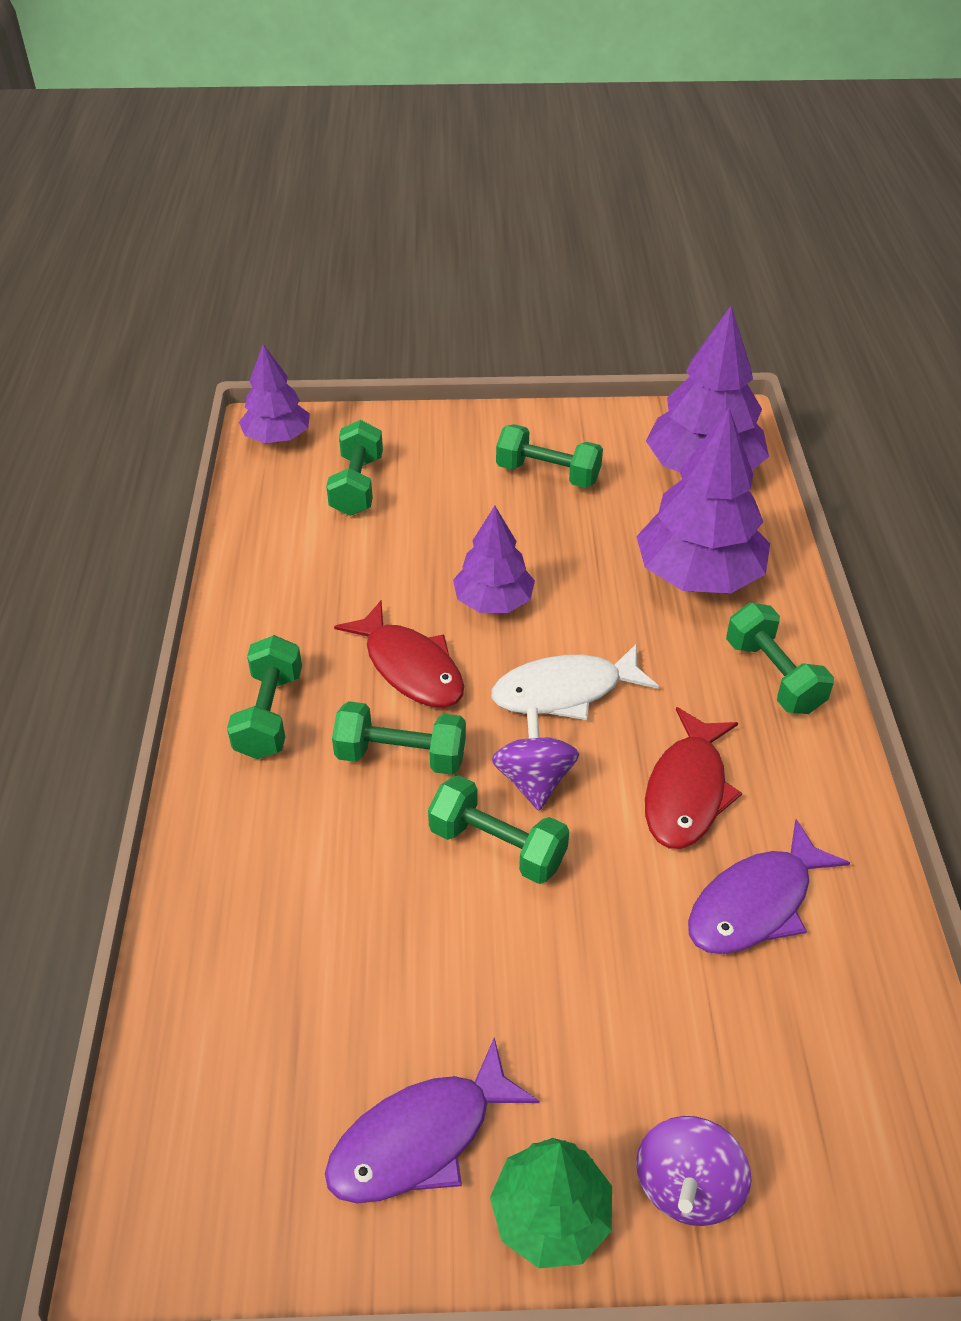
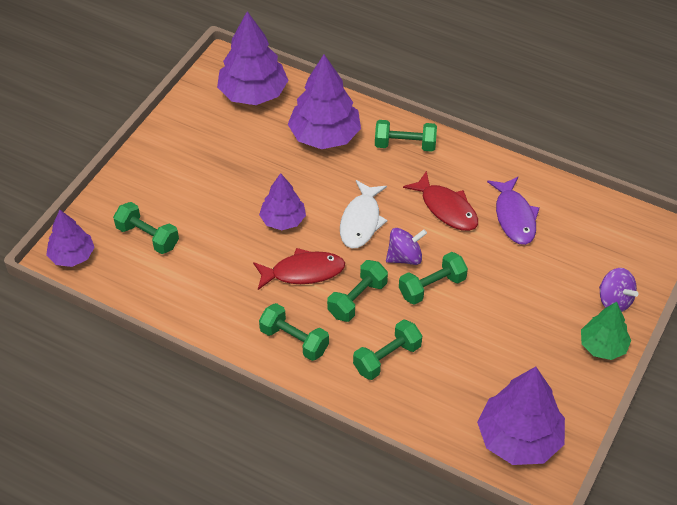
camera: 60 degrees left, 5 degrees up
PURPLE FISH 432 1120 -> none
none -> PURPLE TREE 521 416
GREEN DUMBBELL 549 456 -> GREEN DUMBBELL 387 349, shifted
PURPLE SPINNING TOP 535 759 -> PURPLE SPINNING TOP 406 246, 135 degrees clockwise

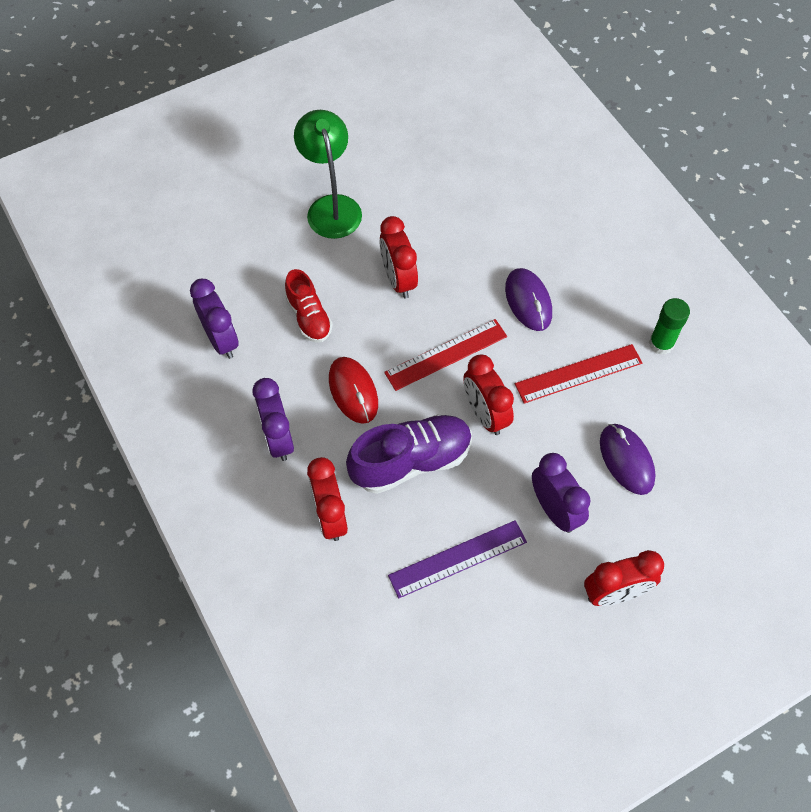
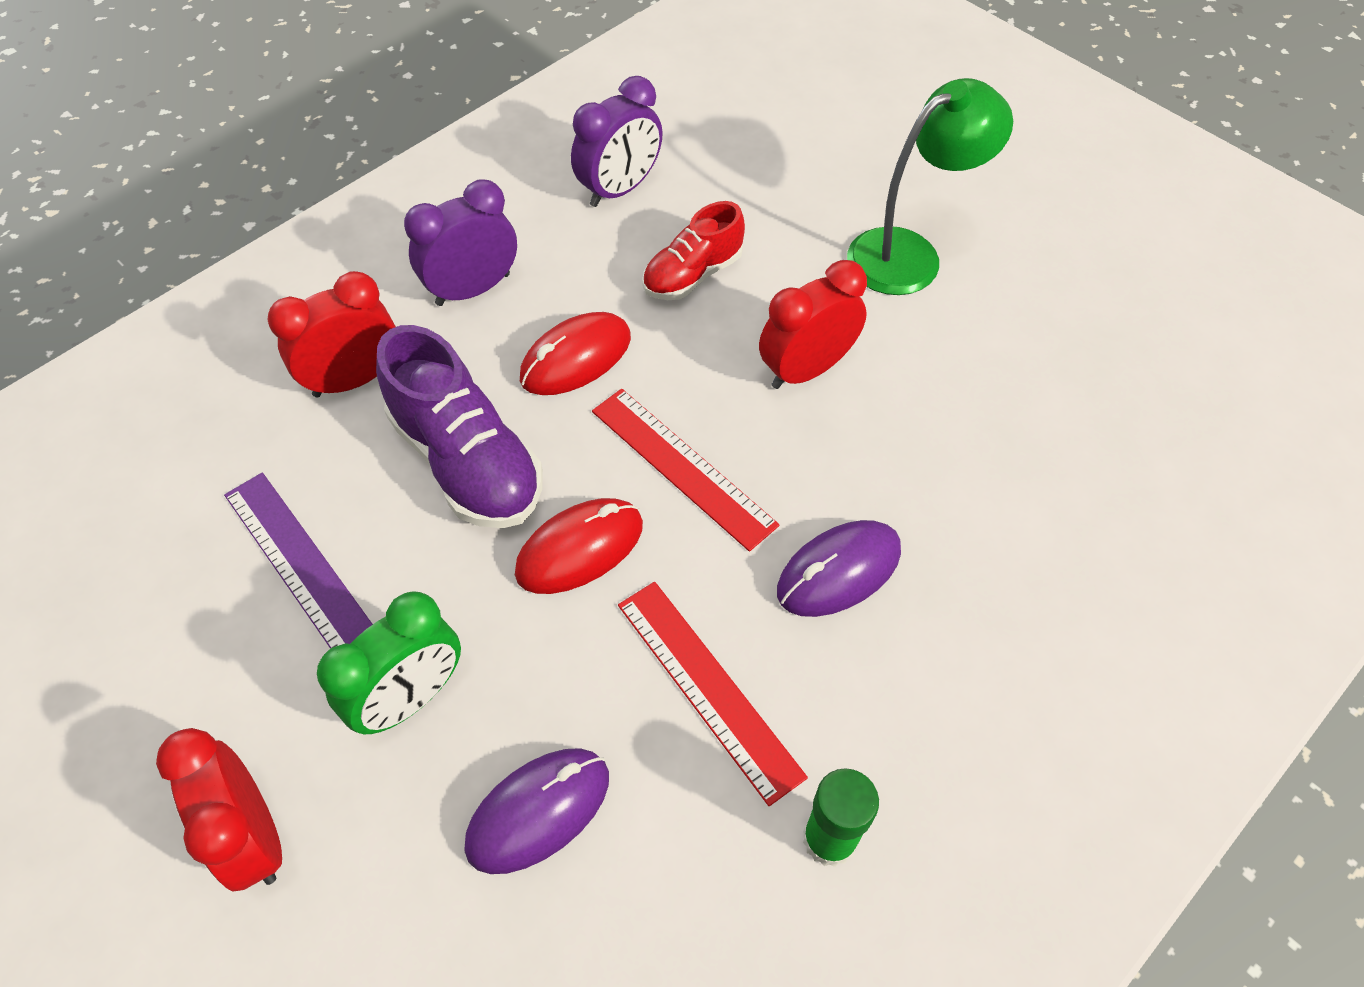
camera: 75 degrees right, 5 degrees down
RED CLOCK 488 395 -> RED MOUSE 579 546
PURPLE CLOCK 561 493 -> GREEN CLOCK 389 662

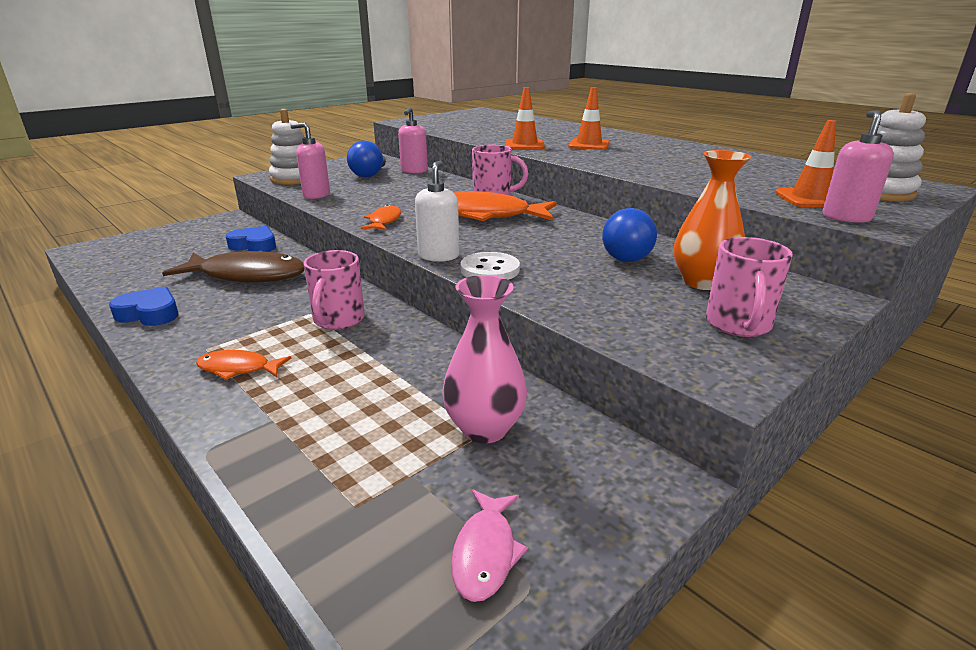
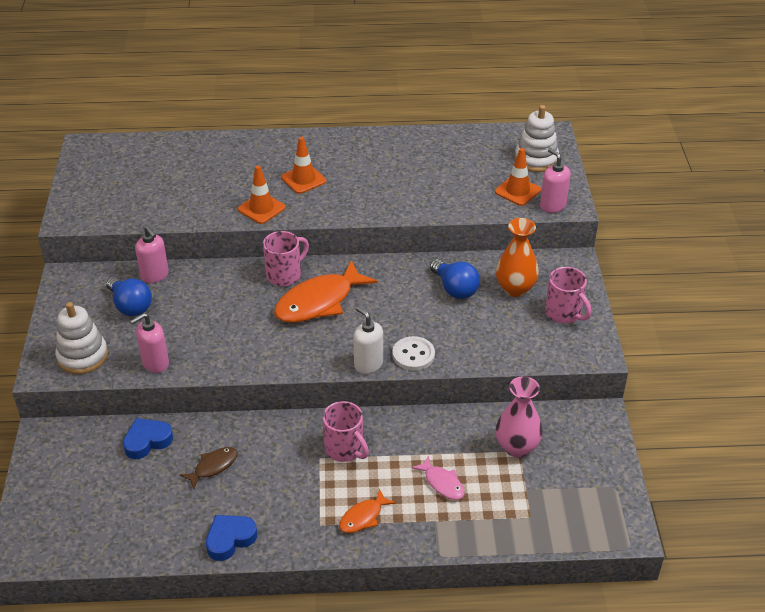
camera: 50 degrees left, 15 degrees up
ORANGE FISH 381 218 -> none
PINK FISH 489 546 -> PINK FISH 438 478, shifted
BROWN FISH 233 266 -> BROWN FISH 209 468, x0.50

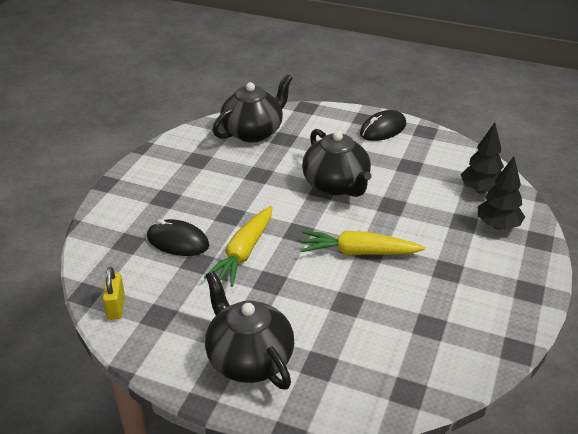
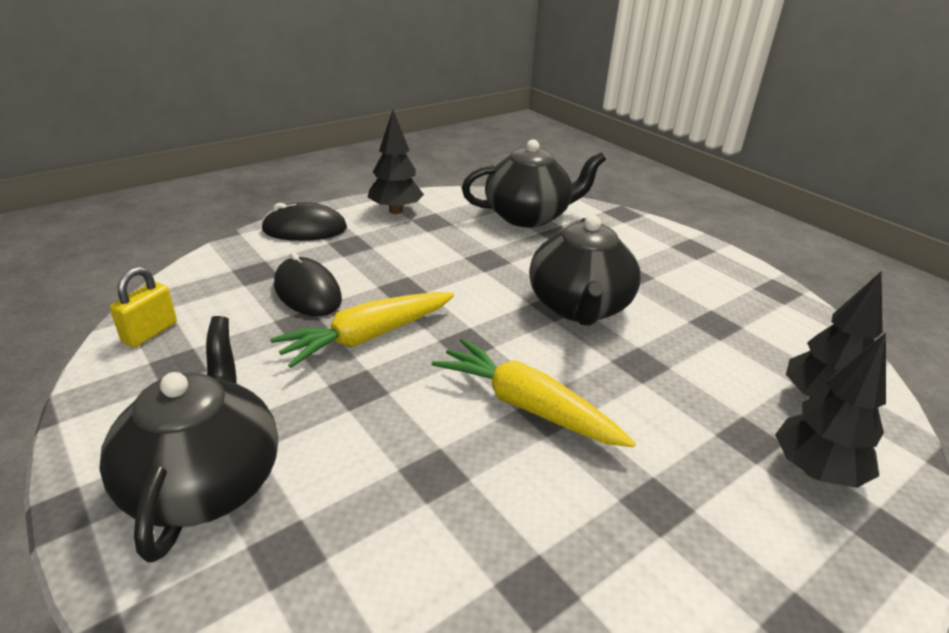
camera: 30 degrees right, 5 degrees down
none -> BLACK TREE 396 162
BLACK MOUSE 383 125 -> BLACK MOUSE 304 221, shifted

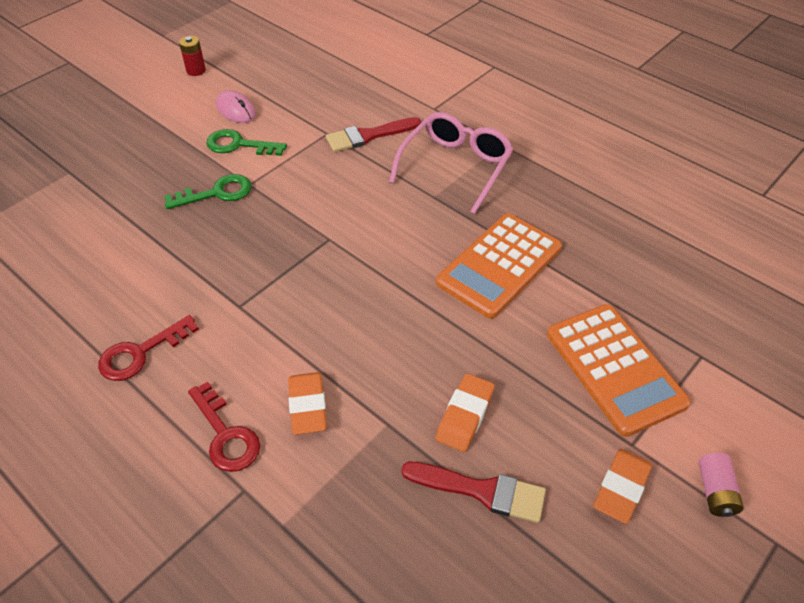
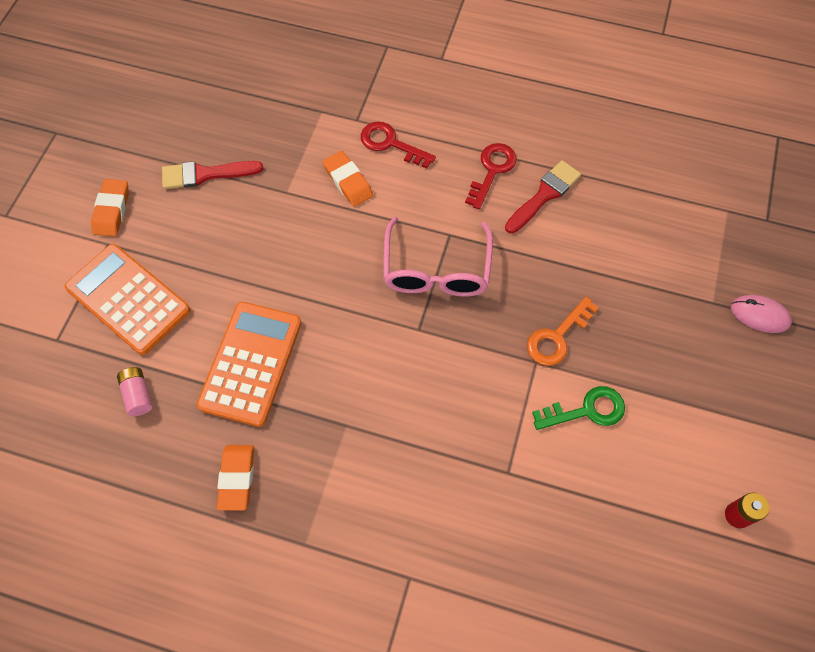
camera: 155 degrees right, 15 degrees up
PINK MOUSE 236 106 -> PINK MOUSE 761 314, shifted
RED BRUSH 373 134 -> RED BRUSH 543 196, shifted
PINK GLASSES 451 163 -> PINK GLASSES 438 256, shifted
ORANGE ERASER 465 413 -> ORANGE ERASER 235 478, shifted
PINK BATTERY 721 485 -> PINK BATTERY 134 391, shifted
GREEN KEY 208 191 -> ORANGE KEY 563 331

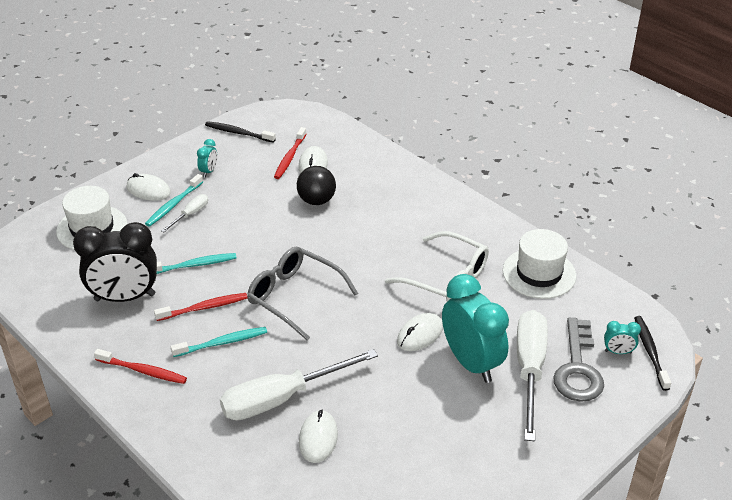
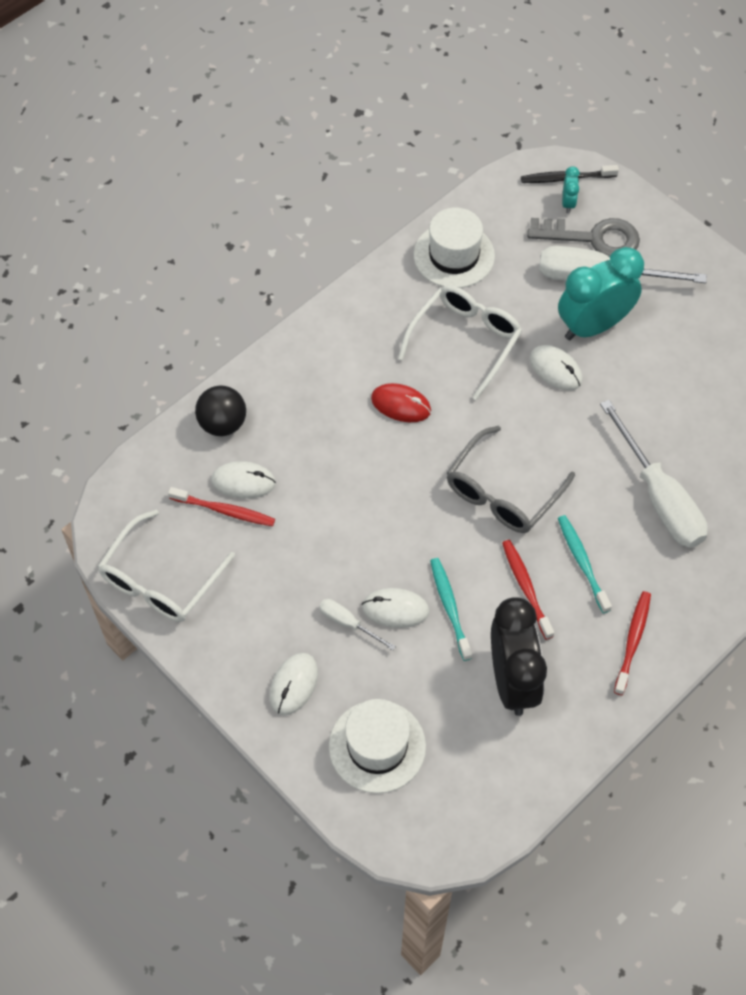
camera: 90 degrees left, 20 degrees up
TURQUOISE TOOTHBRUSH 174 200 -> none
TURQUOISE CLOCK 207 158 -> none
none -> RED MOUSE 401 402
BLACK BALL 316 185 -> BLACK BALL 220 410, shifted
WHITE MOUSE 318 436 -> WHITE MOUSE 395 608, shifted
BLACK TOOTHBRUSH 240 132 -> WHITE GLASSES 166 566

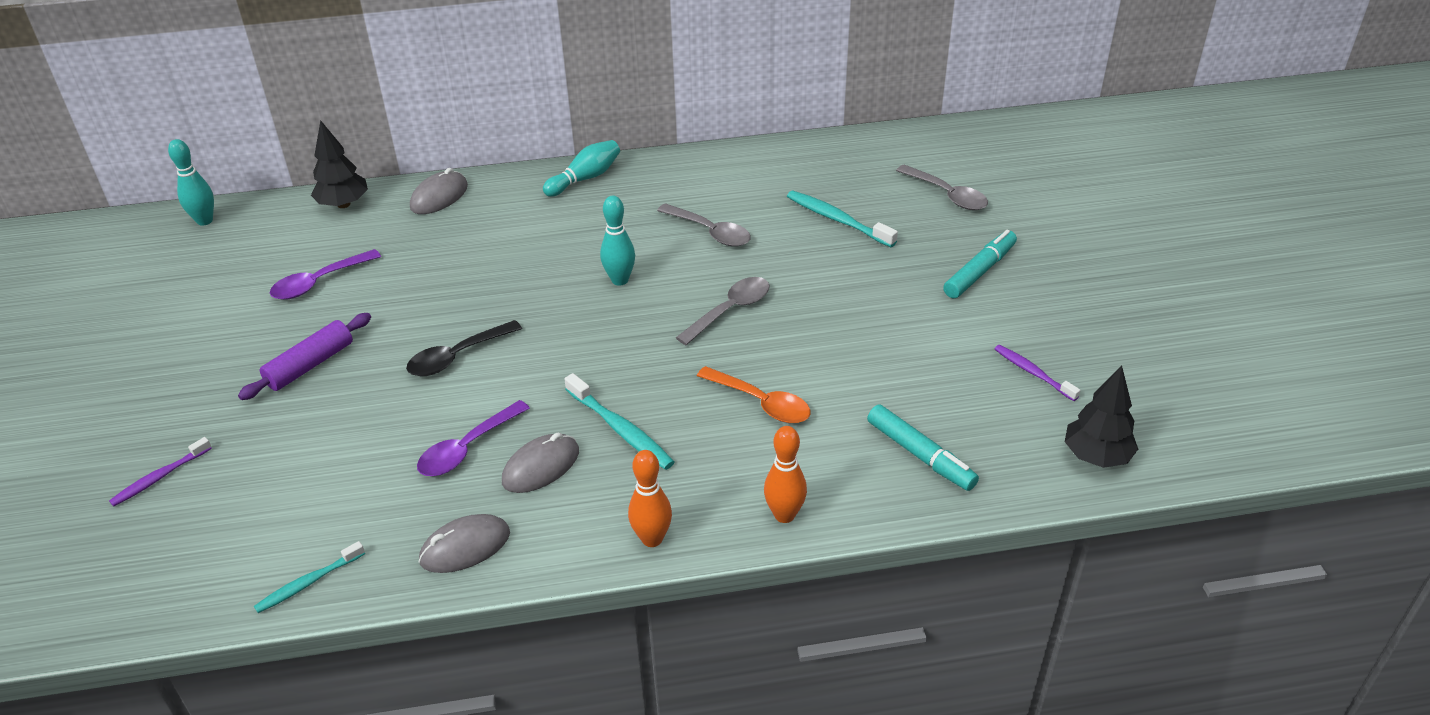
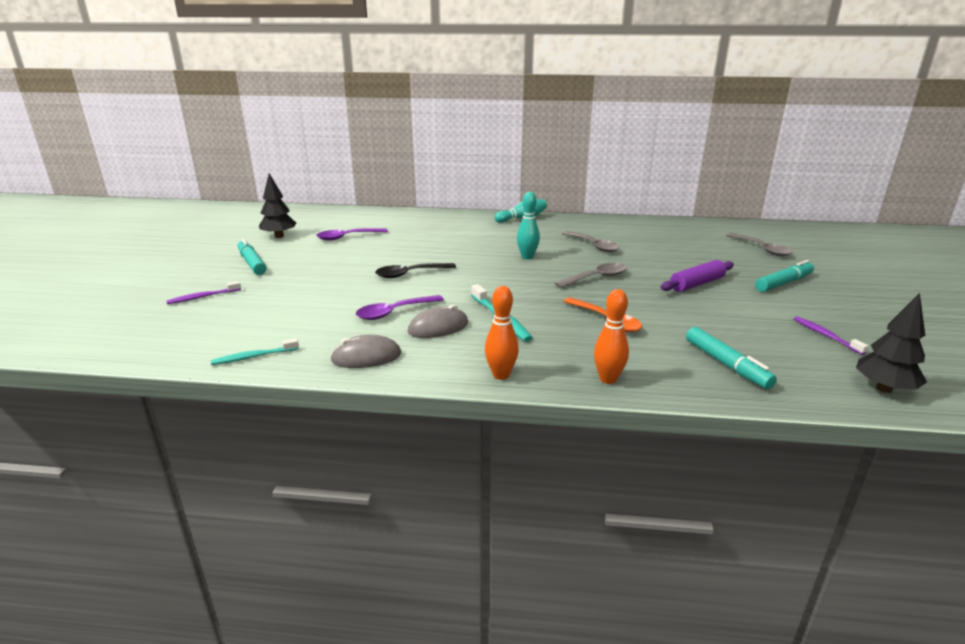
camera: 15 degrees right, 15 degrees down
TURQUOISE BOWLING PIN 191 182 -> none
GREY MOUSE 439 191 -> none
TURQUOISE TOOTHBRUSH 842 219 -> none
none -> TURQUOISE MARKER 252 257
PURPLE ROLLING PIN 304 356 -> PURPLE ROLLING PIN 697 276, shifted
BLACK TREE 339 164 -> BLACK TREE 277 205, shifted

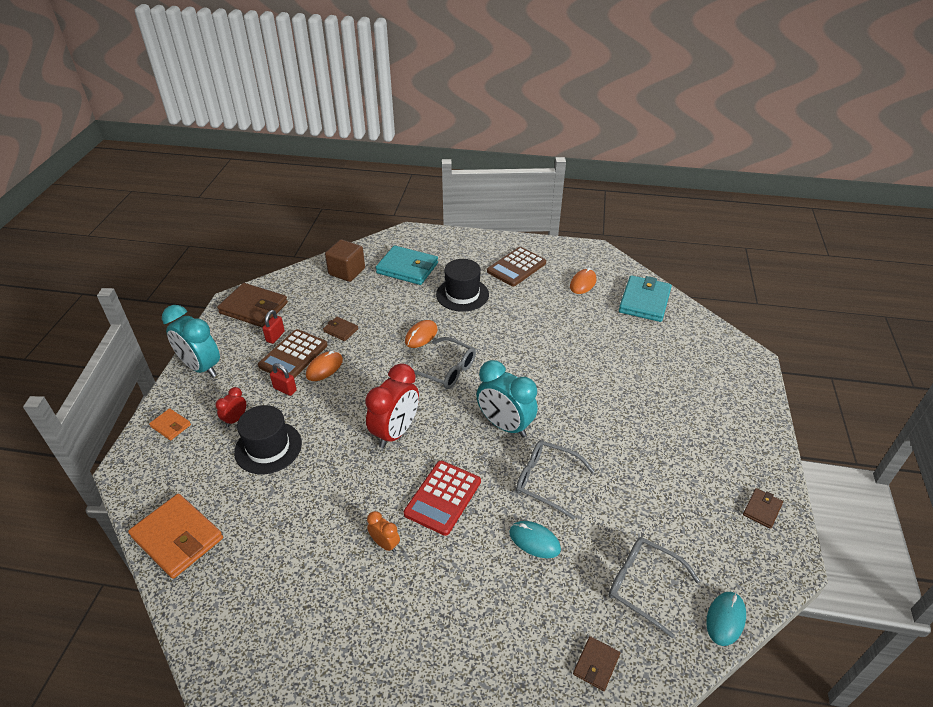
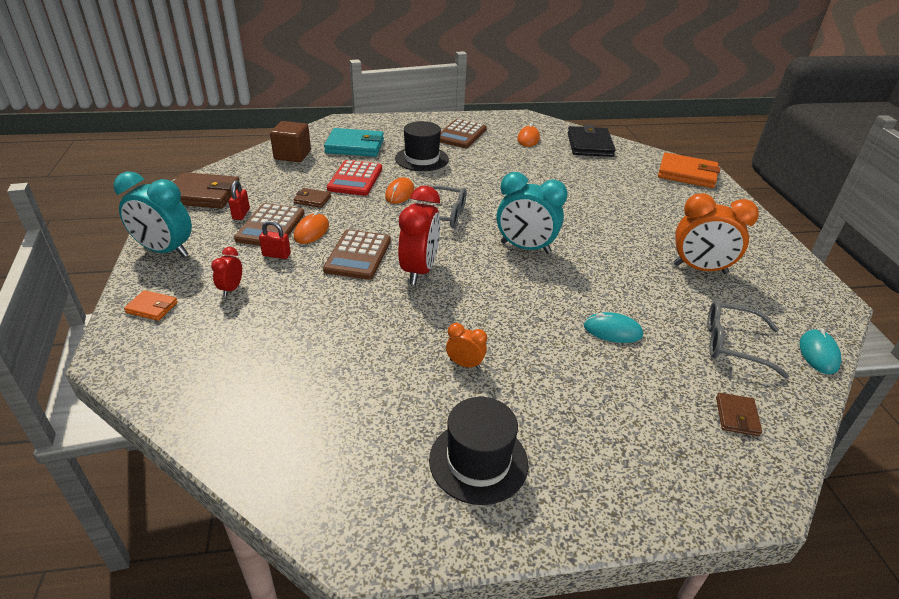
camera: 20 degrees left, 5 degrees down
GREY GLASSES 555 480 -> none
BROWN WALLET 763 508 -> none
none -> BROWN CALCULATOR 357 255
none -> ORANGE CLOCK 716 233
ORANGE WALLET 175 536 -> ORANGE WALLET 689 170, shifted
BLACK HAT 268 439 -> BLACK HAT 478 451, shifted
RED CALCULATOR 442 498 -> RED CALCULATOR 354 178, shifted
TURQUOISE WALLET 645 298 -> BLACK WALLET 592 141

